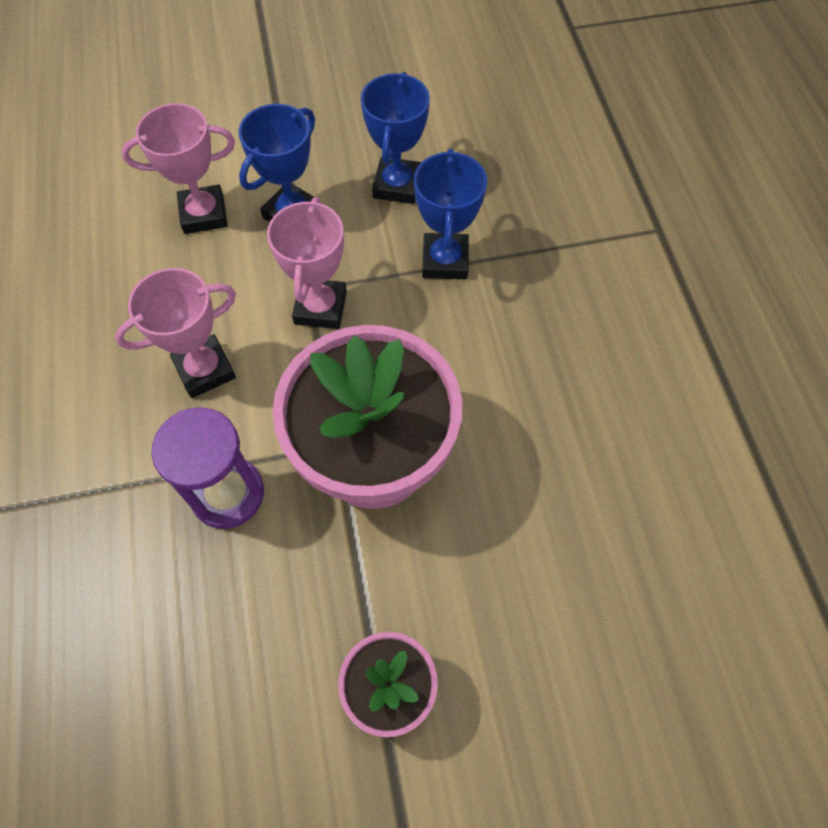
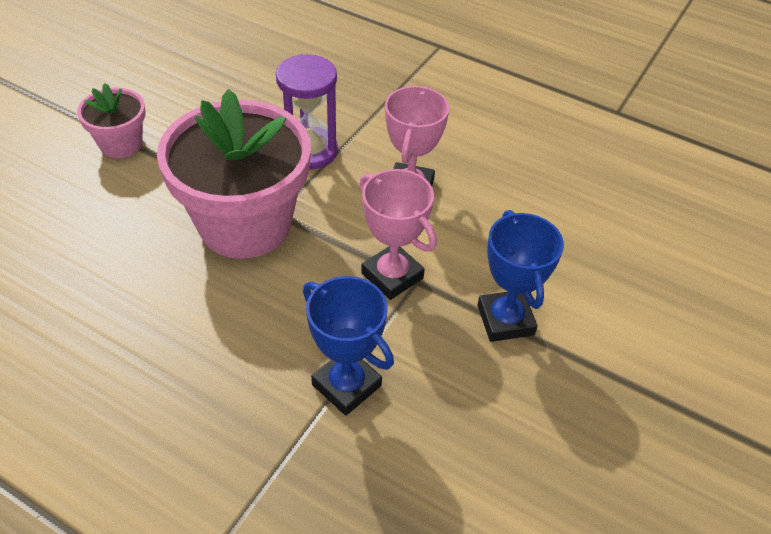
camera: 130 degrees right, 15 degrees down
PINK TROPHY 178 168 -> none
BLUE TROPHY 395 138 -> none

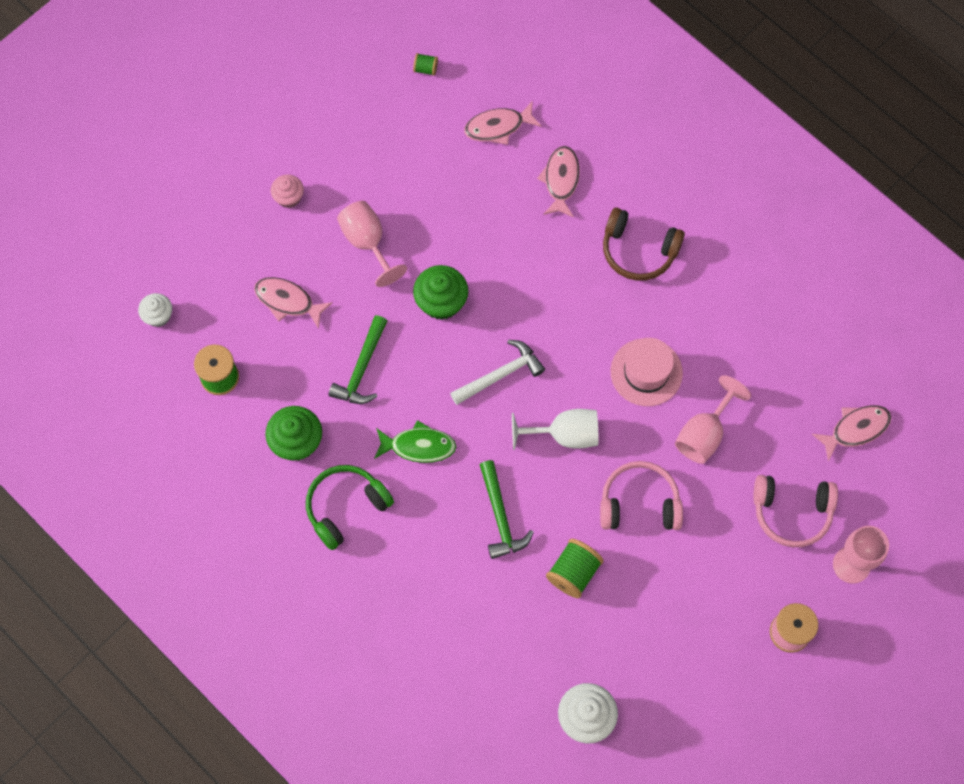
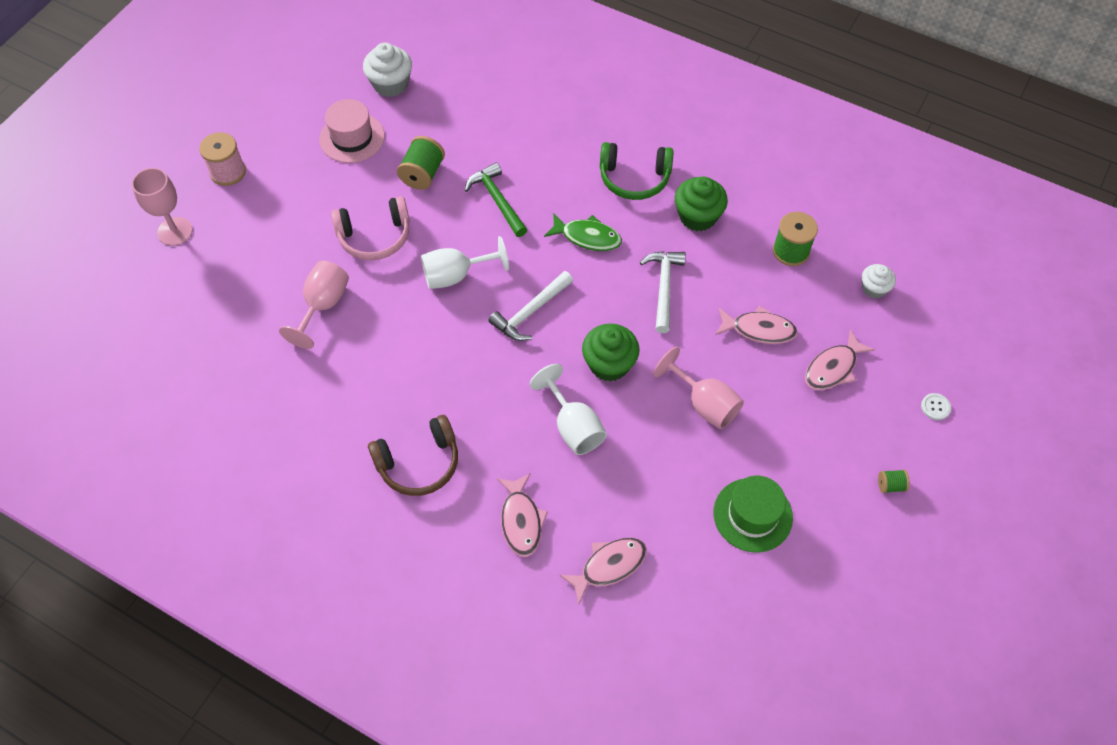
camera: 165 degrees right, 10 degrees down
PINK CUPCAKE 287 191 -> none
PINK HEADPHONES 795 511 -> none
none -> WHITE GOBLET 568 409
none -> GREEN HAT 753 514
none -> WHITE BUTTON 936 406
GREEN SPOOL 425 64 -> GREEN SPOOL 894 481, shifted
PINK HAT 647 372 -> PINK HAT 352 131, shifted
PINK FISH 852 433 -> PINK FISH 840 359, shifted
GREEN HAMMER 358 359 -> WHITE HAMMER 663 292
GREEN HEADPHONES 350 507 -> GREEN HEADPHONES 637 171, 60 degrees clockwise
GREEN FISH 415 441 -> GREEN FISH 583 232, 150 degrees counterclockwise
BROWN HEADPHONES 644 244 -> BROWN HEADPHONES 413 455, 150 degrees clockwise

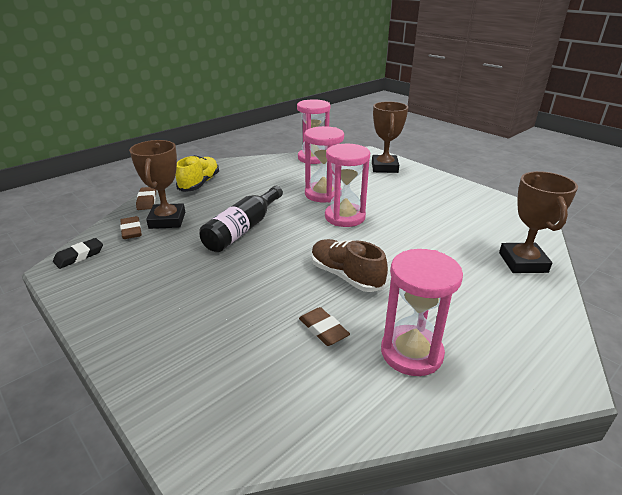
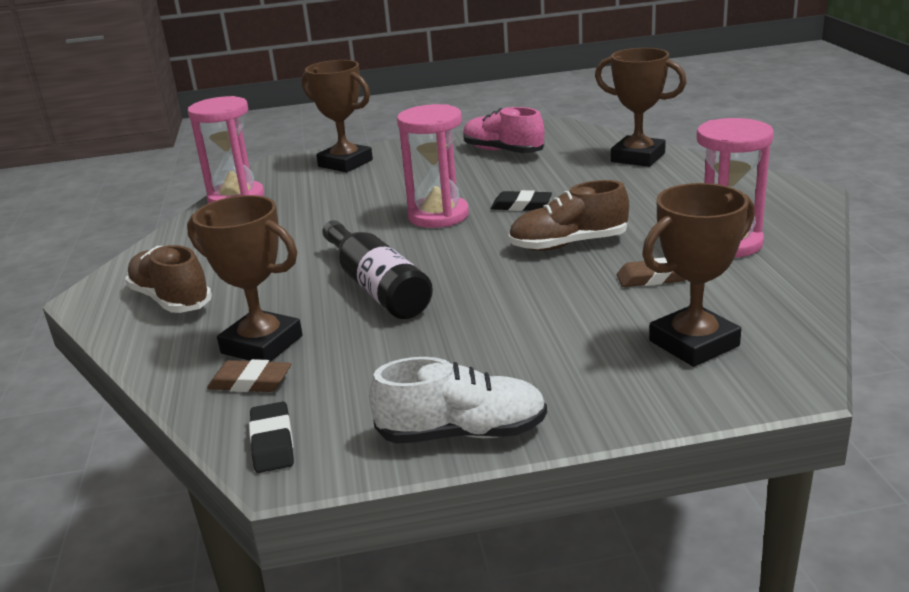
camera: 55 degrees left, 5 degrees down
BROWN ERASER 146 198 -> none
PINK HOURGLASS 324 164 -> none
none -> WHITE SHOE 458 400
none -> PINK SHOE 503 130
none -> BLACK ERASER 521 200
none -> BROWN TROPHY 698 275
YELLOW SHOE 197 173 -> BROWN SHOE 168 279

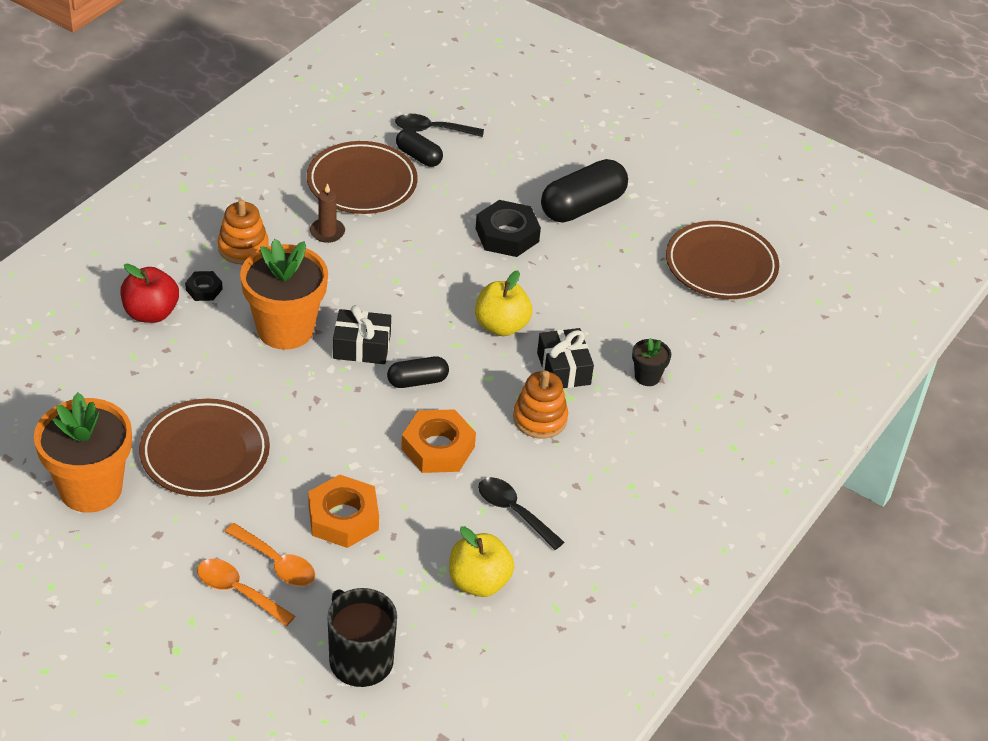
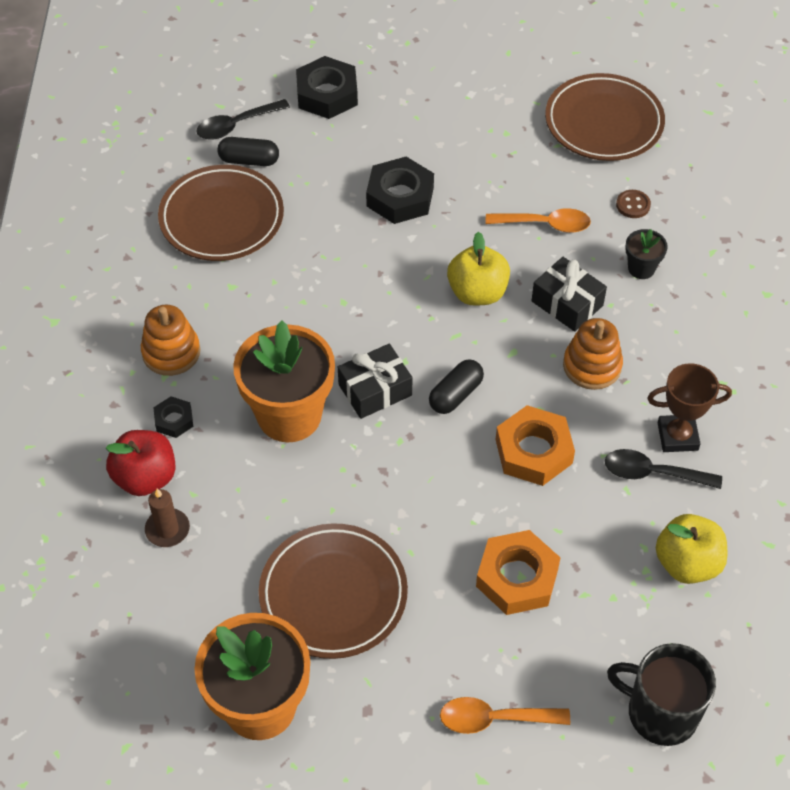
camera: 30 degrees left, 10 degrees up
BLACK CAPSULE 584 191 -> none
none -> BLACK NUT 327 87
none -> BROWN BUTTON 633 204
none -> BROWN TROPHY 690 407
ORANGE SPOON 269 554 -> ORANGE SPOON 538 220, shifted
BROWN CANDLE 327 213 -> BROWN CANDLE 167 518, shifted

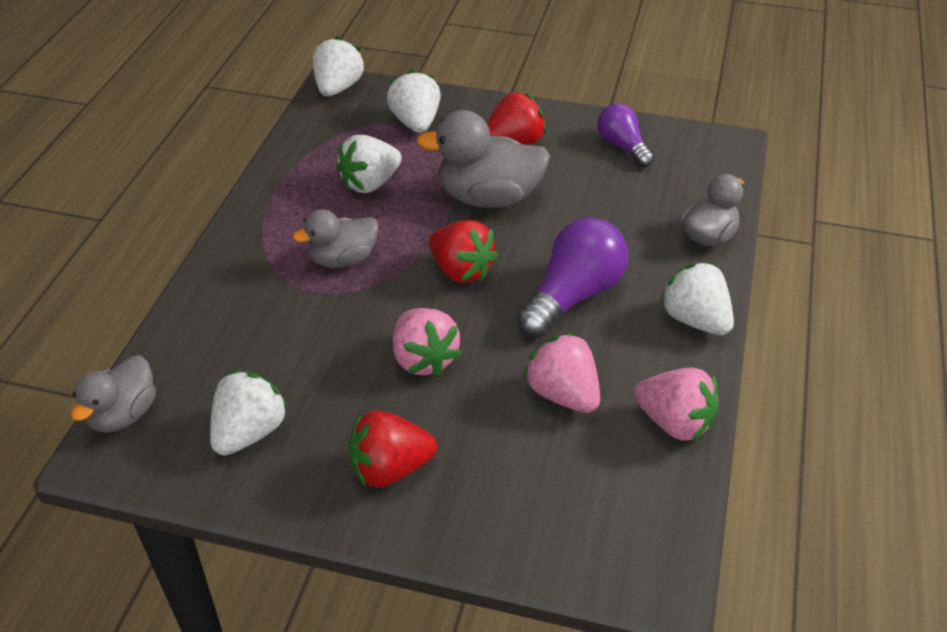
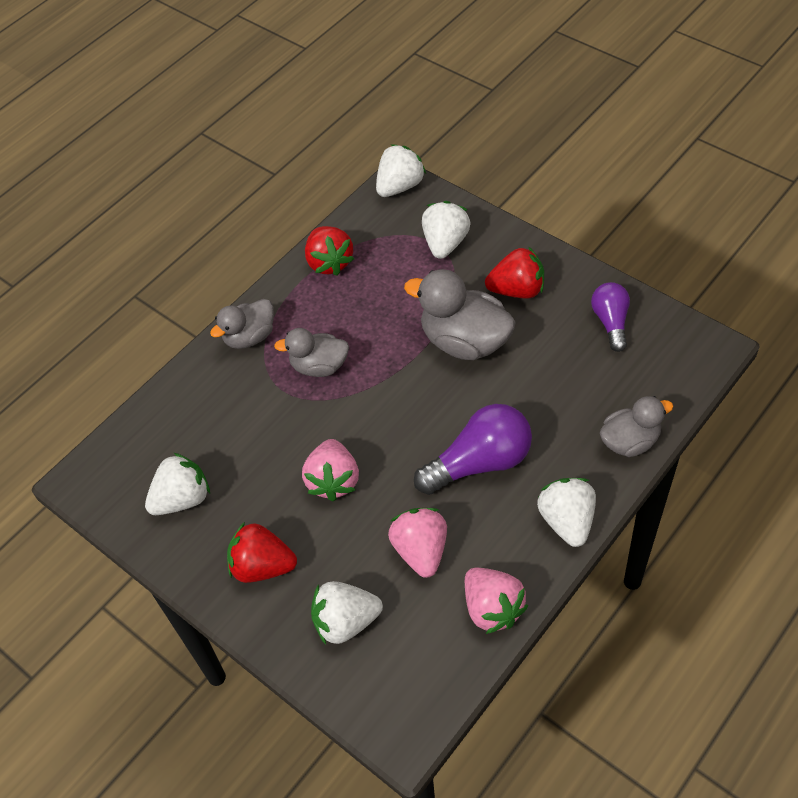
camera: 30 degrees right, 10 degrees up
GREY DUCK 113 394 -> GREY DUCK 242 324, shifted
WHITE STRAWBERRY 369 164 -> WHITE STRAWBERRY 347 612, shifted
RED STRAWBERRY 463 251 -> RED STRAWBERRY 329 251, shifted

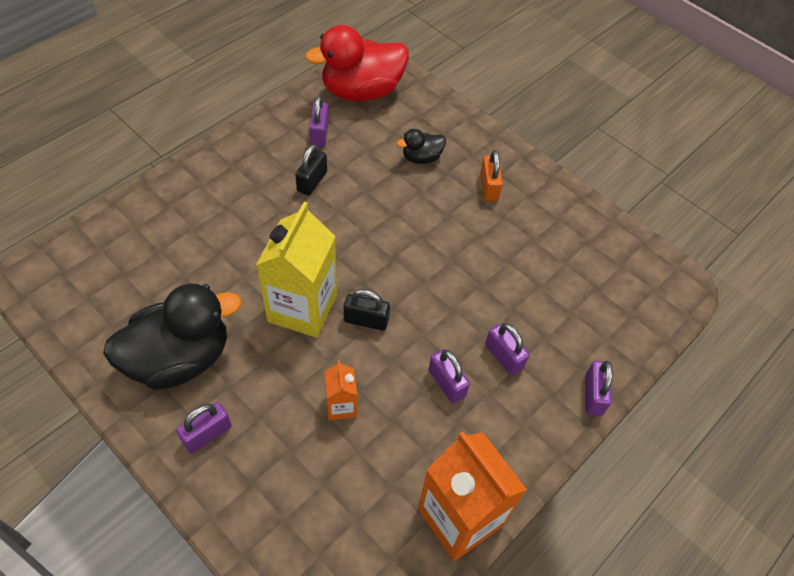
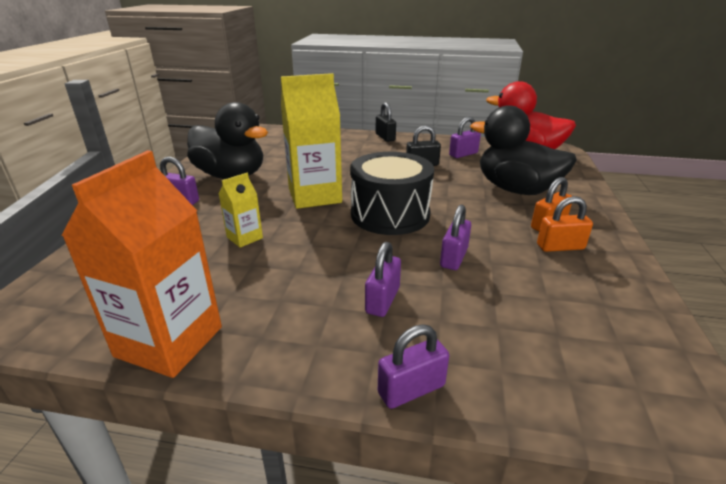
camera: 60 degrees right, 25 degrees down
none -> BLACK DRUM 392 193
none -> ORANGE PADLOCK 565 224
BLACK PADLOCK 367 310 -> BLACK PADLOCK 386 122, shifted
PURPLE PADLOCK 449 376 -> PURPLE PADLOCK 455 237, shifted
ORANGE CARTON 340 390 -> YELLOW CARTON 241 210
BLACK DUCK 421 146 -> BLACK DUCK 523 150, x2.12

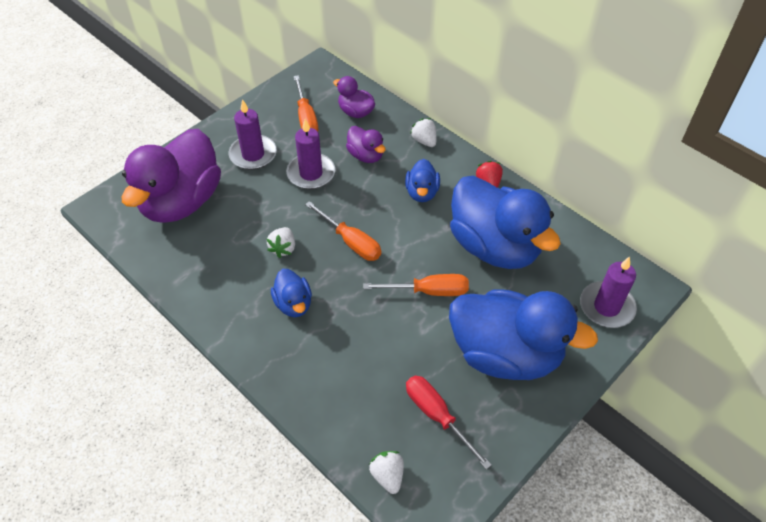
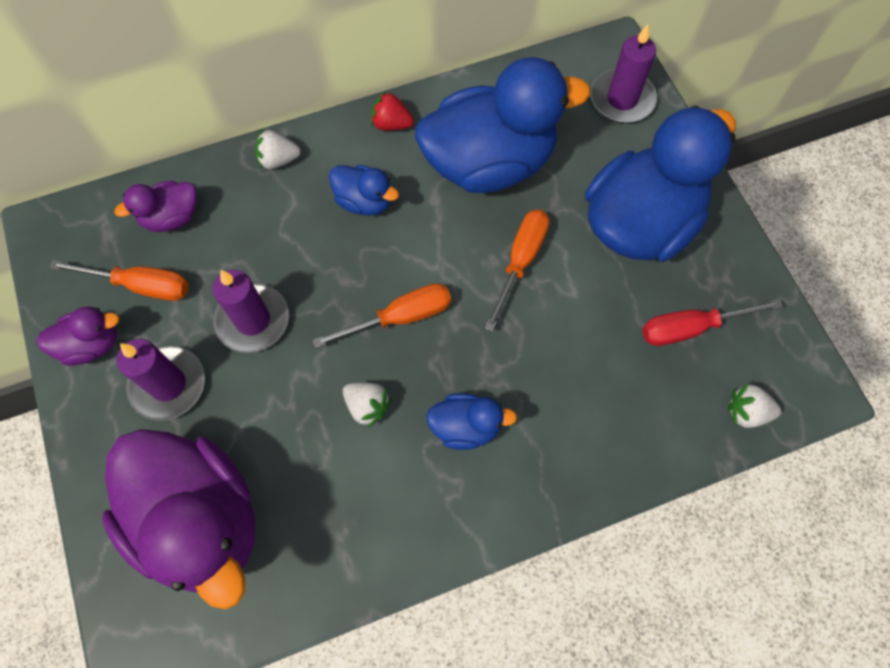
camera: 65 degrees left, 15 degrees up
PURPLE DUCK 366 144 -> PURPLE DUCK 78 336, shifted

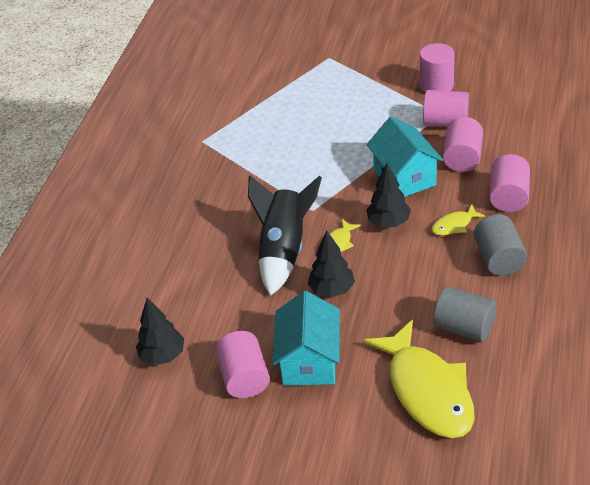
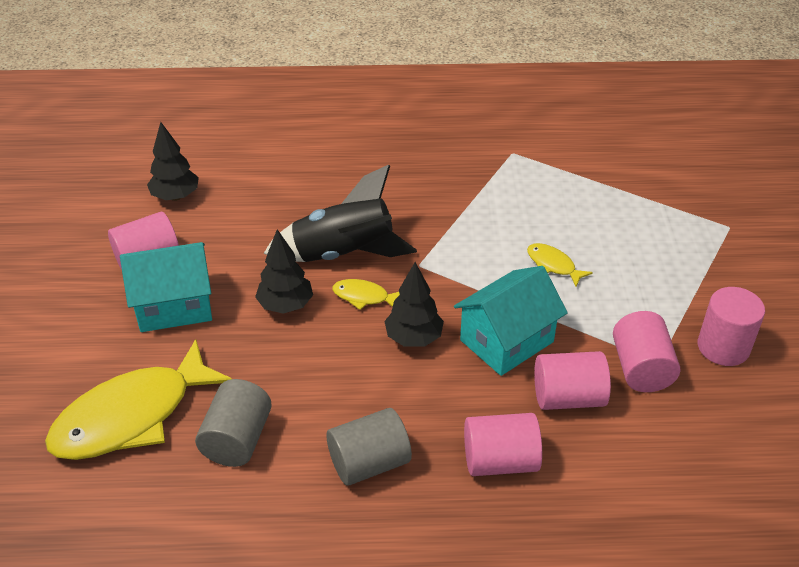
camera: 70 degrees right, 0 degrees up
YELLOW FISH 458 220 -> YELLOW FISH 560 265, shifted

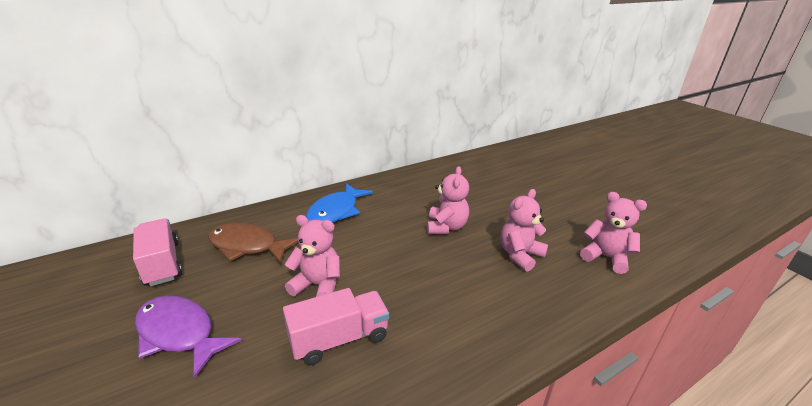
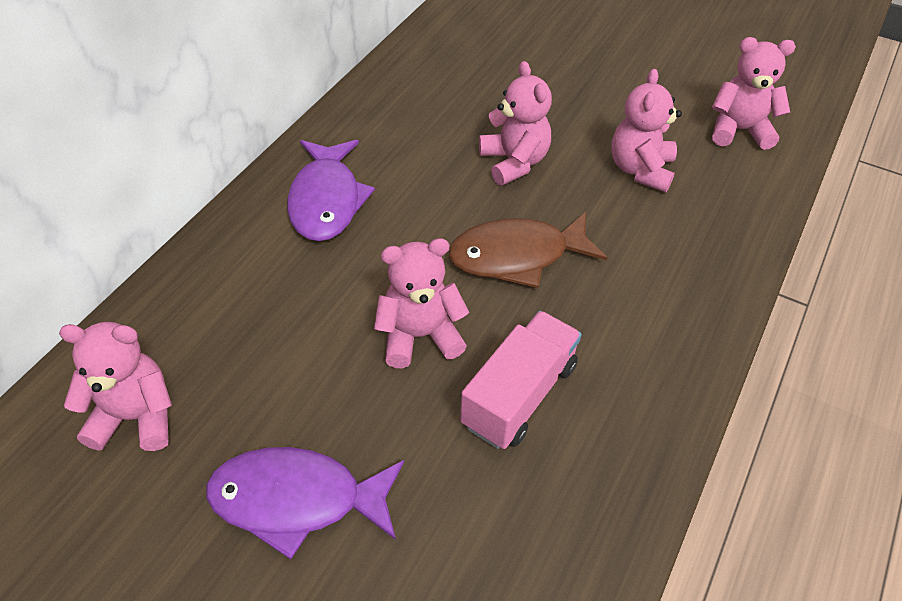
camera: 30 degrees left, 20 degrees up
BROWN FISH 253 243 -> BROWN FISH 528 250, shifted
PINK TRUCK 157 252 -> PINK TEDDY BEAR 115 386
BLUE FISH 339 203 -> PURPLE FISH 331 190

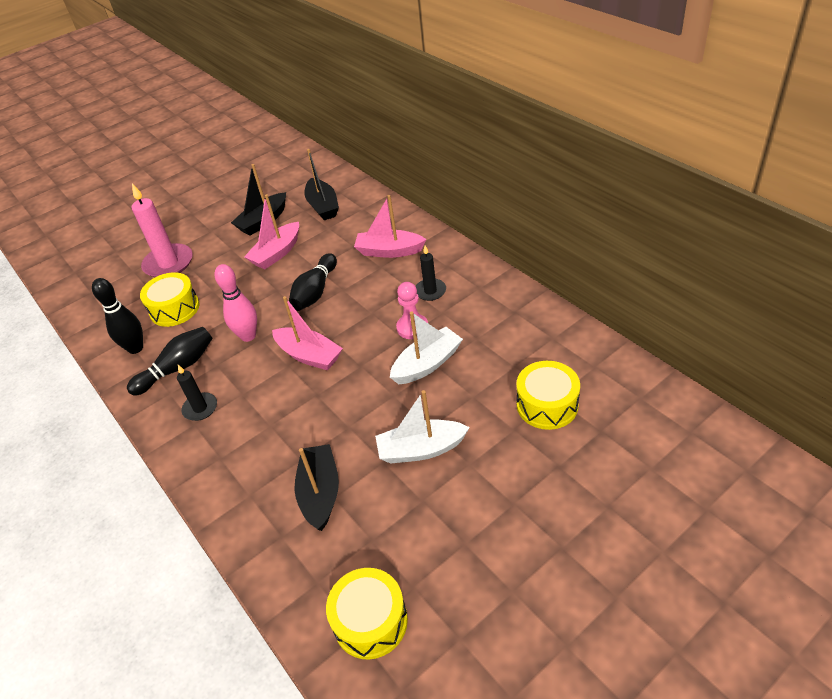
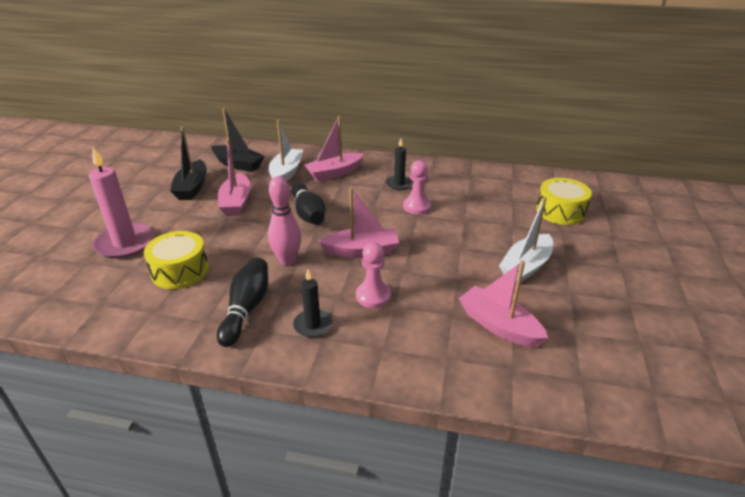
camera: 45 degrees left, 10 degrees down
BLACK BOWLING PIN 117 316 -> none
YELLOW DRUM 367 614 -> none
none -> PINK PAWN 373 275
WHITE BOAT 426 348 -> WHITE BOAT 286 150, shifted
BLACK BOAT 316 487 -> PINK BOAT 503 303

